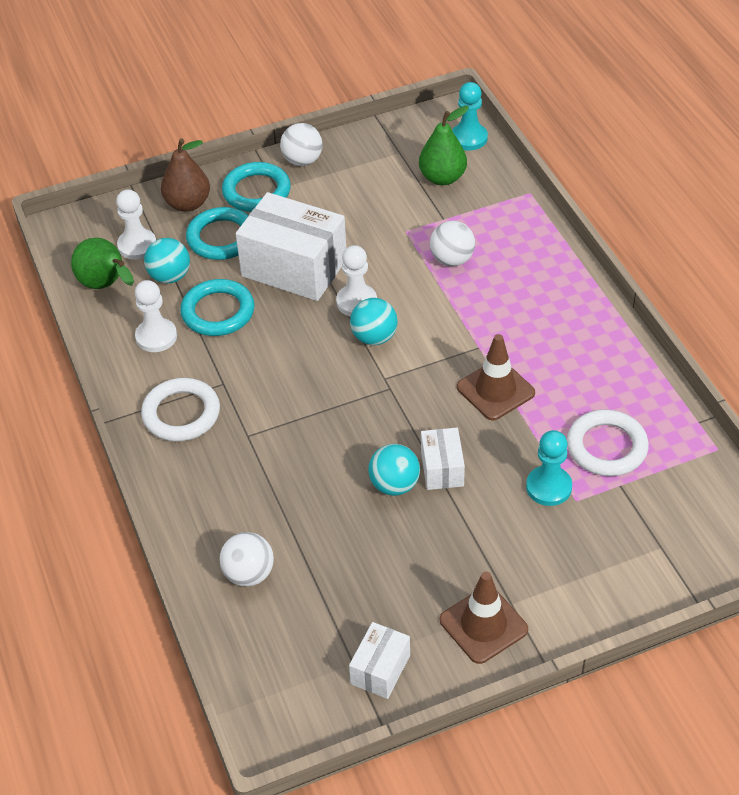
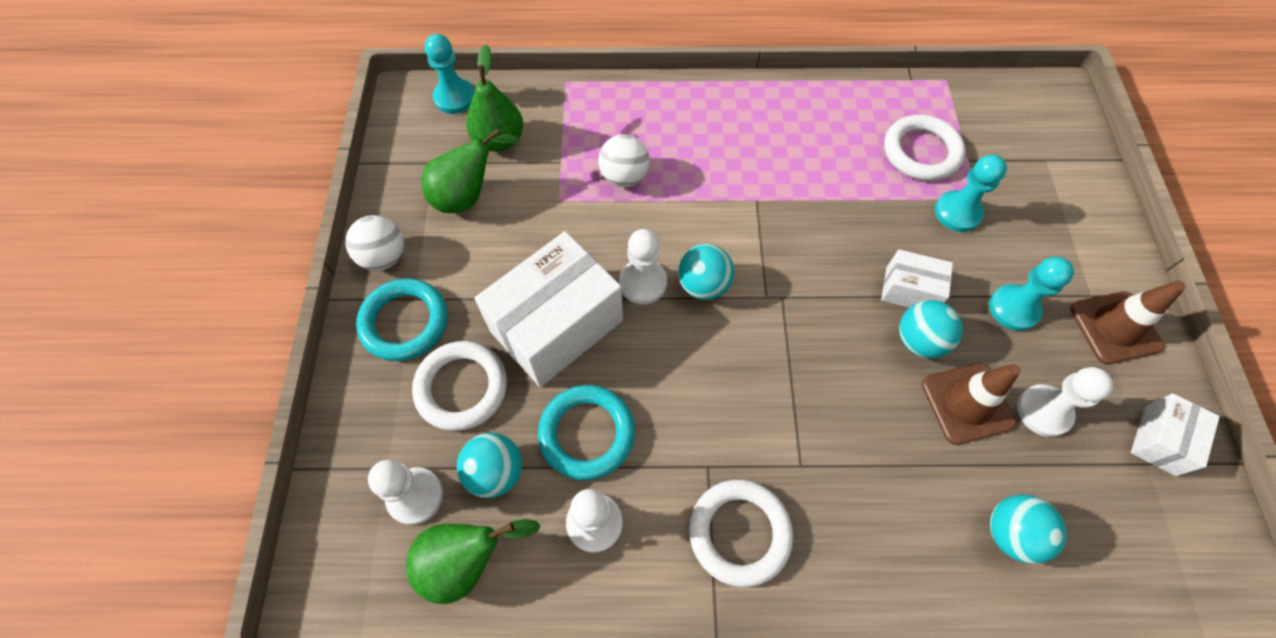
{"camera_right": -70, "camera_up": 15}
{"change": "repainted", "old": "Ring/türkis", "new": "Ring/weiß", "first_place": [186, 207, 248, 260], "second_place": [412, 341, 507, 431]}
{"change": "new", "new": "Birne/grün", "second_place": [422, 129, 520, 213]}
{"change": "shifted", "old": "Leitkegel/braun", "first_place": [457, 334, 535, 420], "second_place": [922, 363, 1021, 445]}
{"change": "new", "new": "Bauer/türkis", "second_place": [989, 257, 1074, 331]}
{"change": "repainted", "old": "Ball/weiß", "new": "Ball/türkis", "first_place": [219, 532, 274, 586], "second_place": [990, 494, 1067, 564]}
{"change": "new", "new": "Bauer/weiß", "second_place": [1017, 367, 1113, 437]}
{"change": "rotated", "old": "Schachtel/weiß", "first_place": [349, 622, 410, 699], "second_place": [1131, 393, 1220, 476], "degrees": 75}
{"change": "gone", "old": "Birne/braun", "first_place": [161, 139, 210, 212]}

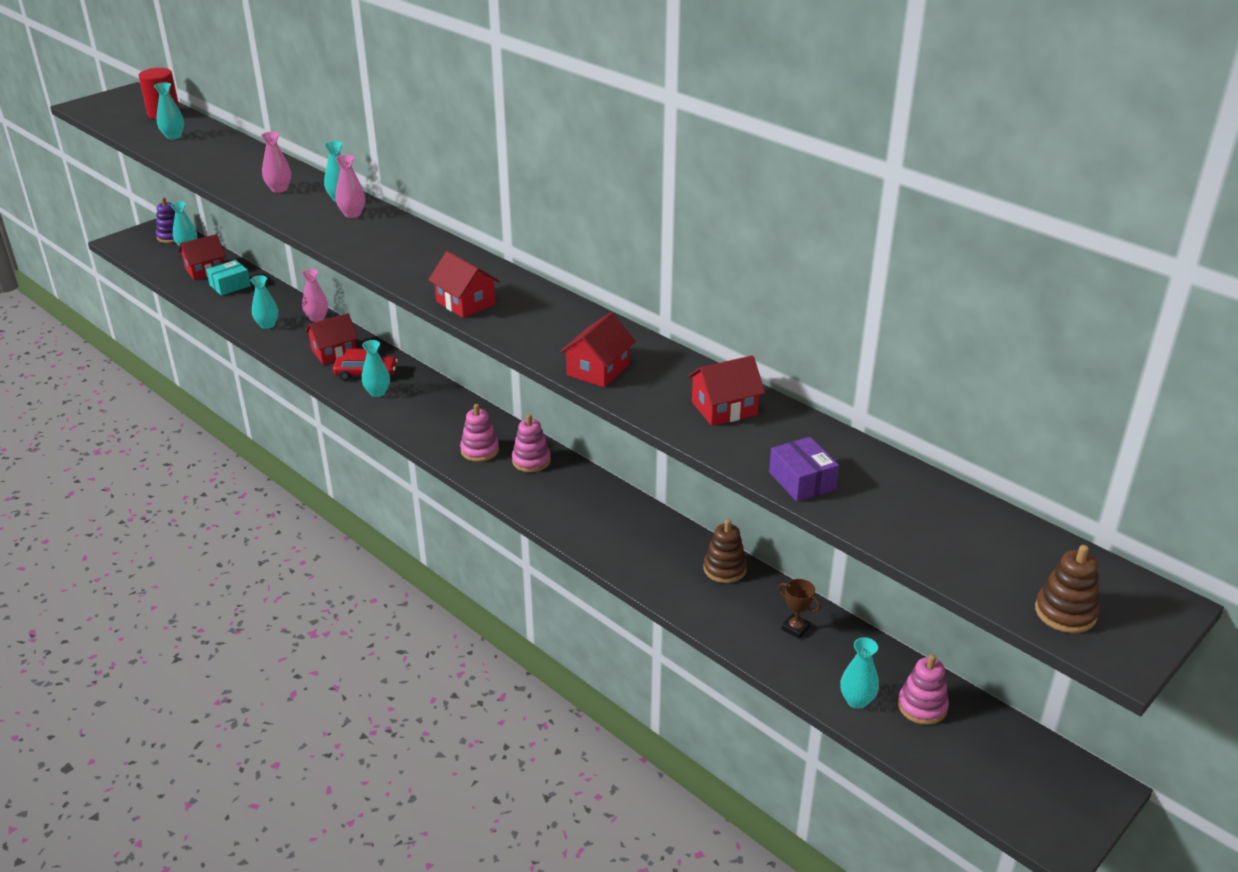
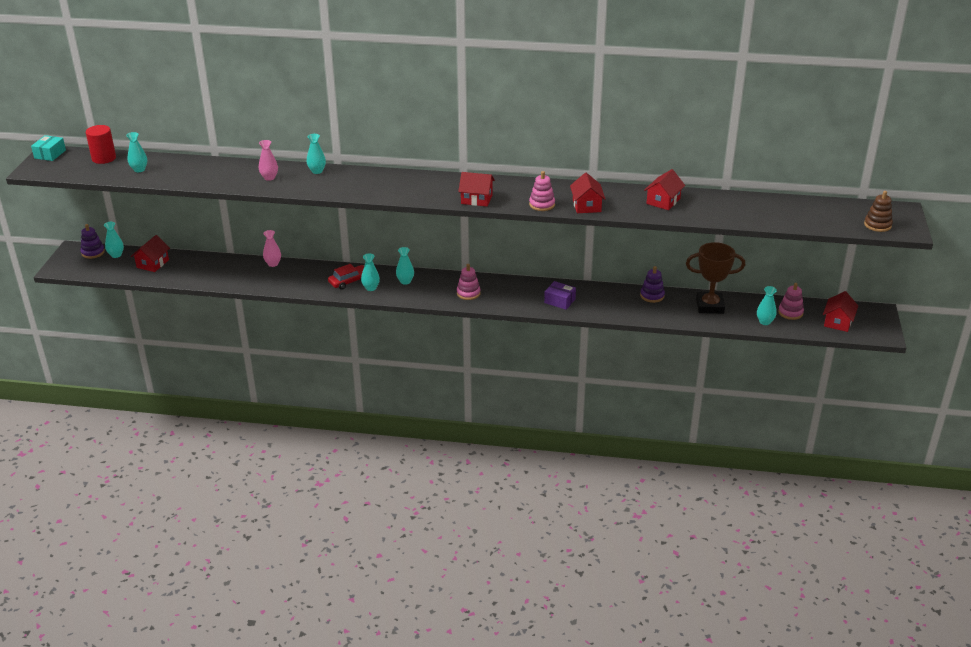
{"camera_right": -35, "camera_up": 0}
{"change": "shifted", "old": "Schachtel/türkis", "first_place": [206, 260, 251, 296], "second_place": [31, 135, 66, 161]}
{"change": "shifted", "old": "Vase/türkis", "first_place": [251, 275, 278, 329], "second_place": [396, 247, 414, 285]}
{"change": "shifted", "old": "Stapelspielzeug/rosa", "first_place": [512, 414, 551, 472], "second_place": [529, 171, 555, 211]}
{"change": "shifted", "old": "Schachtel/lila", "first_place": [769, 437, 839, 502], "second_place": [544, 281, 576, 310]}
{"change": "repainted", "old": "Stapelspielzeug/braun", "new": "Stapelspielzeug/lila", "first_place": [704, 519, 747, 583], "second_place": [640, 266, 665, 303]}
{"change": "scaled", "old": "Pokal/braun", "first_place": [778, 579, 821, 639], "second_place": [686, 242, 745, 314], "factor": 2.25}
{"change": "shifted", "old": "Haus/rot", "first_place": [305, 313, 358, 365], "second_place": [823, 291, 858, 332]}
{"change": "gone", "old": "Vase/rosa", "first_place": [335, 155, 365, 218]}

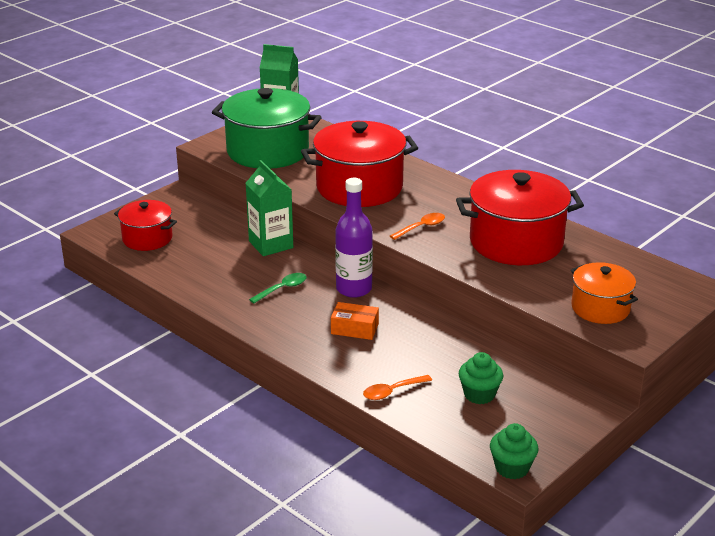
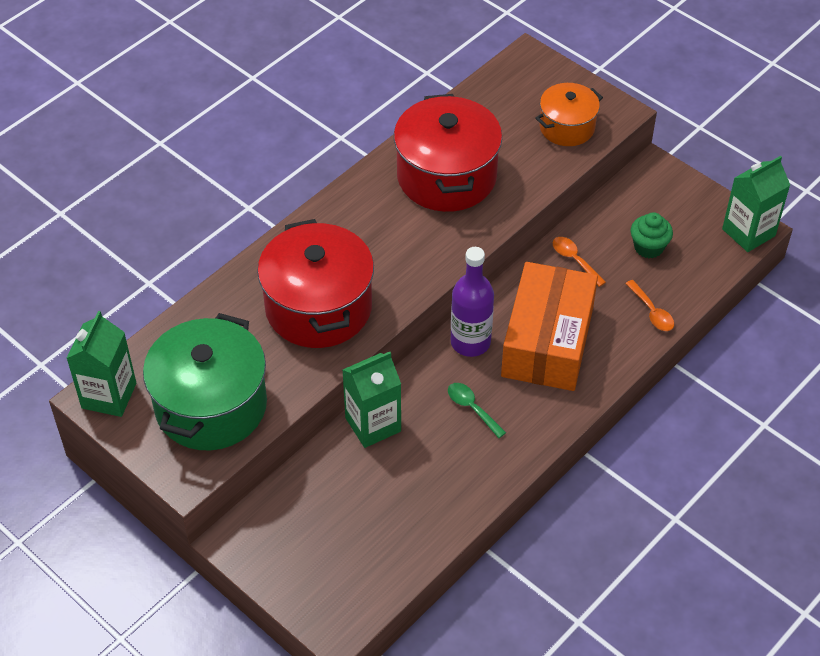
{"camera_right": -90, "camera_up": 20}
{"change": "scaled", "old": "Schachtel/orange", "first_place": [331, 302, 379, 340], "second_place": [501, 262, 598, 391], "factor": 2.41}
{"change": "shifted", "old": "Löffel/orange", "first_place": [390, 213, 445, 240], "second_place": [553, 237, 606, 287]}
{"change": "swapped", "old": "Muffin/grün", "new": "Getränkekarton/grün", "first_place": [490, 423, 538, 479], "second_place": [722, 156, 790, 252]}
{"change": "gone", "old": "Kochtopf/rot", "first_place": [114, 200, 177, 251]}

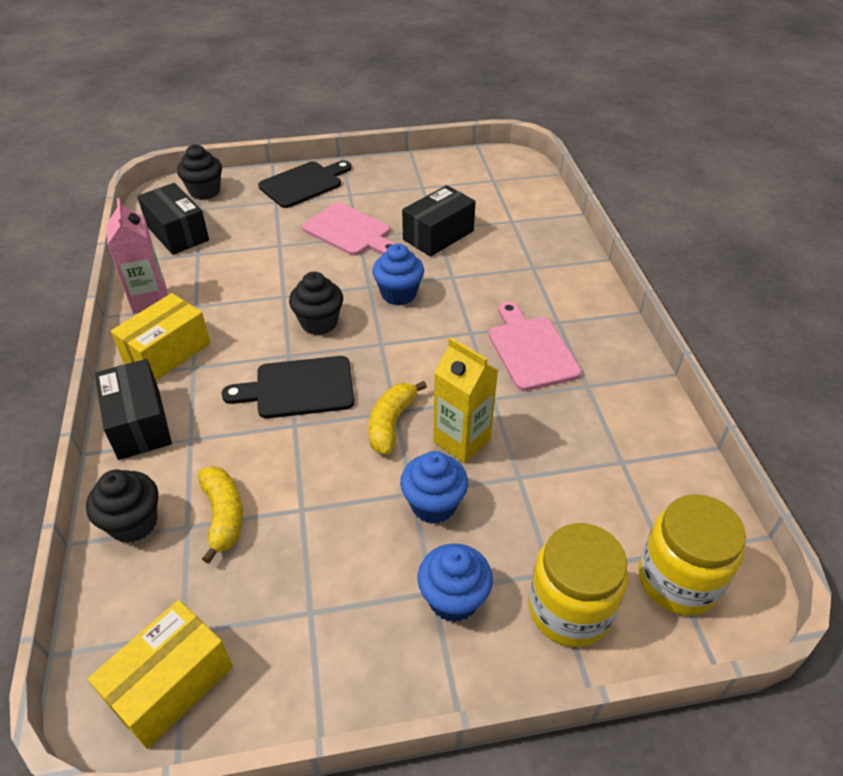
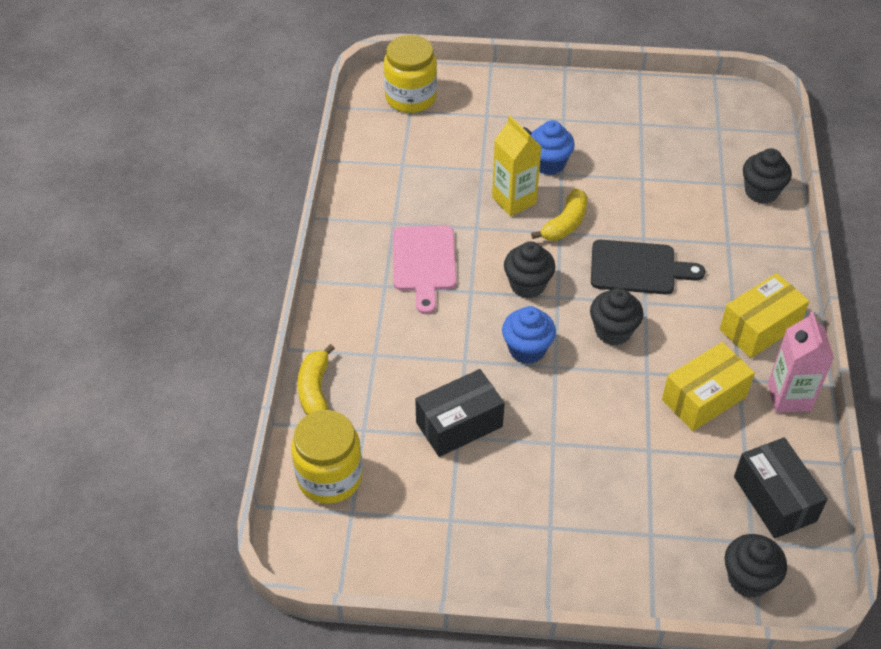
{"camera_right": -165, "camera_up": 5}
{"change": "shifted", "old": "Einmachglas/gelb", "first_place": [529, 523, 628, 647], "second_place": [291, 410, 363, 504]}
{"change": "shifted", "old": "Banane/gelb", "first_place": [198, 466, 243, 564], "second_place": [297, 344, 335, 415]}
{"change": "new", "new": "Muffin/schwarz", "second_place": [504, 242, 556, 298]}
{"change": "shifted", "old": "Schachtel/gelb", "first_place": [88, 600, 233, 749], "second_place": [662, 342, 755, 431]}
{"change": "gone", "old": "Schachtel/schwarz", "first_place": [94, 359, 172, 460]}
{"change": "gone", "old": "Schneidebrett/schwarz", "first_place": [258, 161, 352, 208]}
{"change": "gone", "old": "Schneidebrett/rosa", "first_place": [302, 203, 396, 256]}
{"change": "gone", "old": "Muffin/blau", "first_place": [417, 543, 493, 622]}

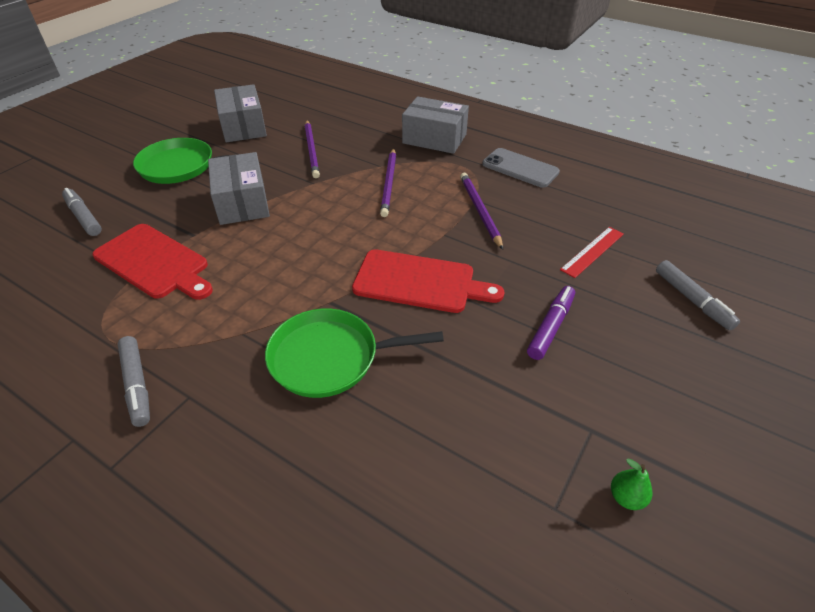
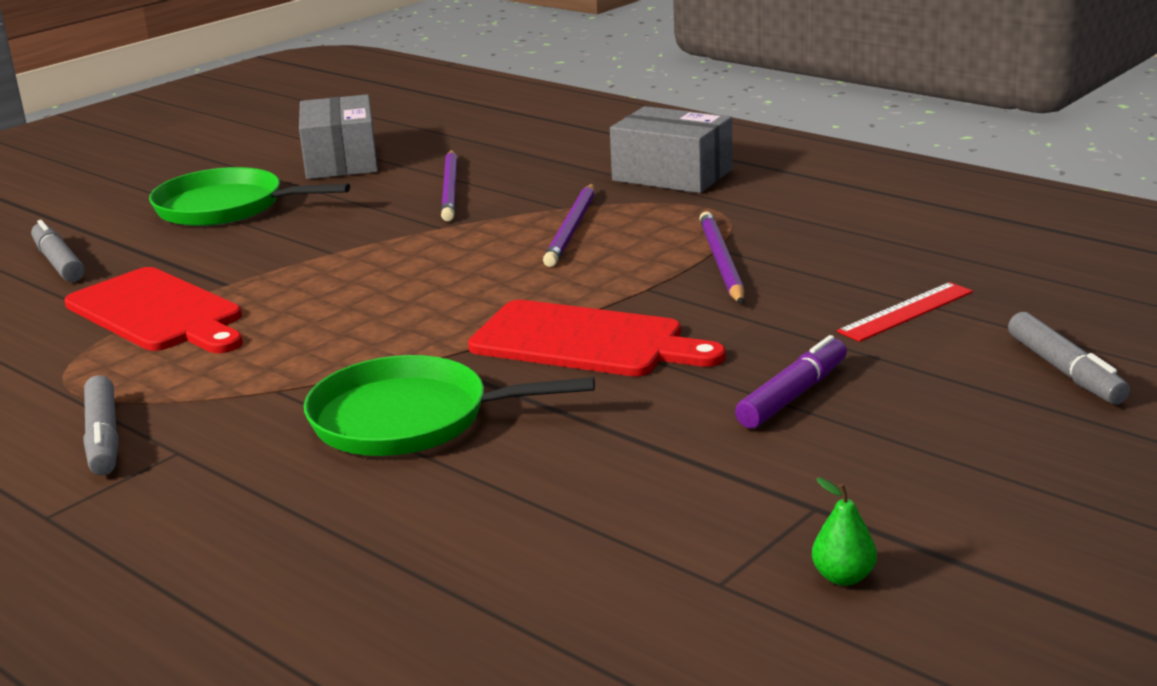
{"camera_right": 10, "camera_up": -20}
{"change": "gone", "old": "Schachtel/grau", "first_place": [208, 152, 270, 225]}
{"change": "gone", "old": "Handy/grau", "first_place": [482, 148, 560, 188]}

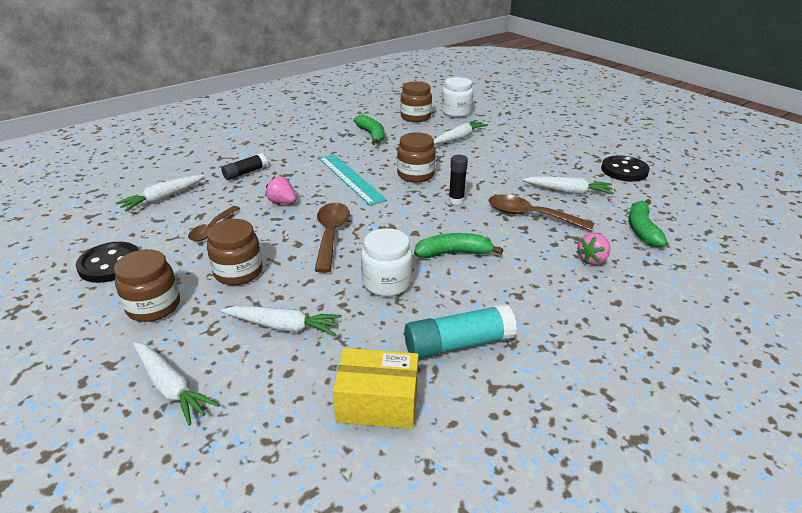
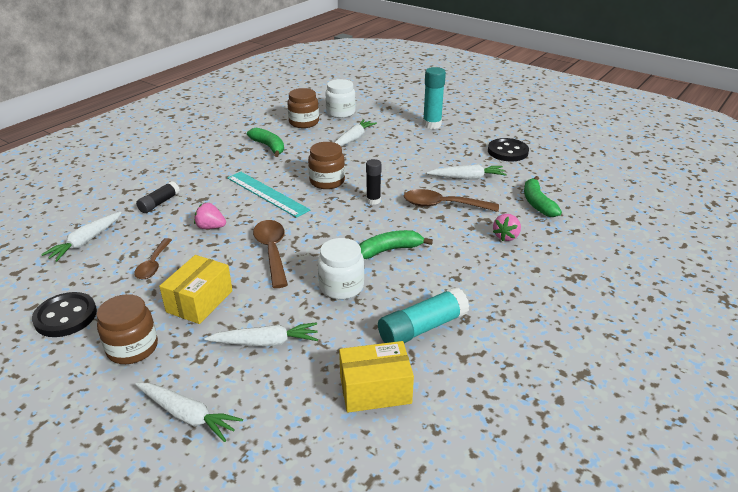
{"camera_right": -15, "camera_up": 0}
{"change": "swapped", "old": "Einmachglas/braun", "new": "Schachtel/gelb", "first_place": [207, 219, 262, 285], "second_place": [159, 255, 233, 324]}
{"change": "new", "new": "Klebestift/türkis", "second_place": [423, 67, 446, 129]}

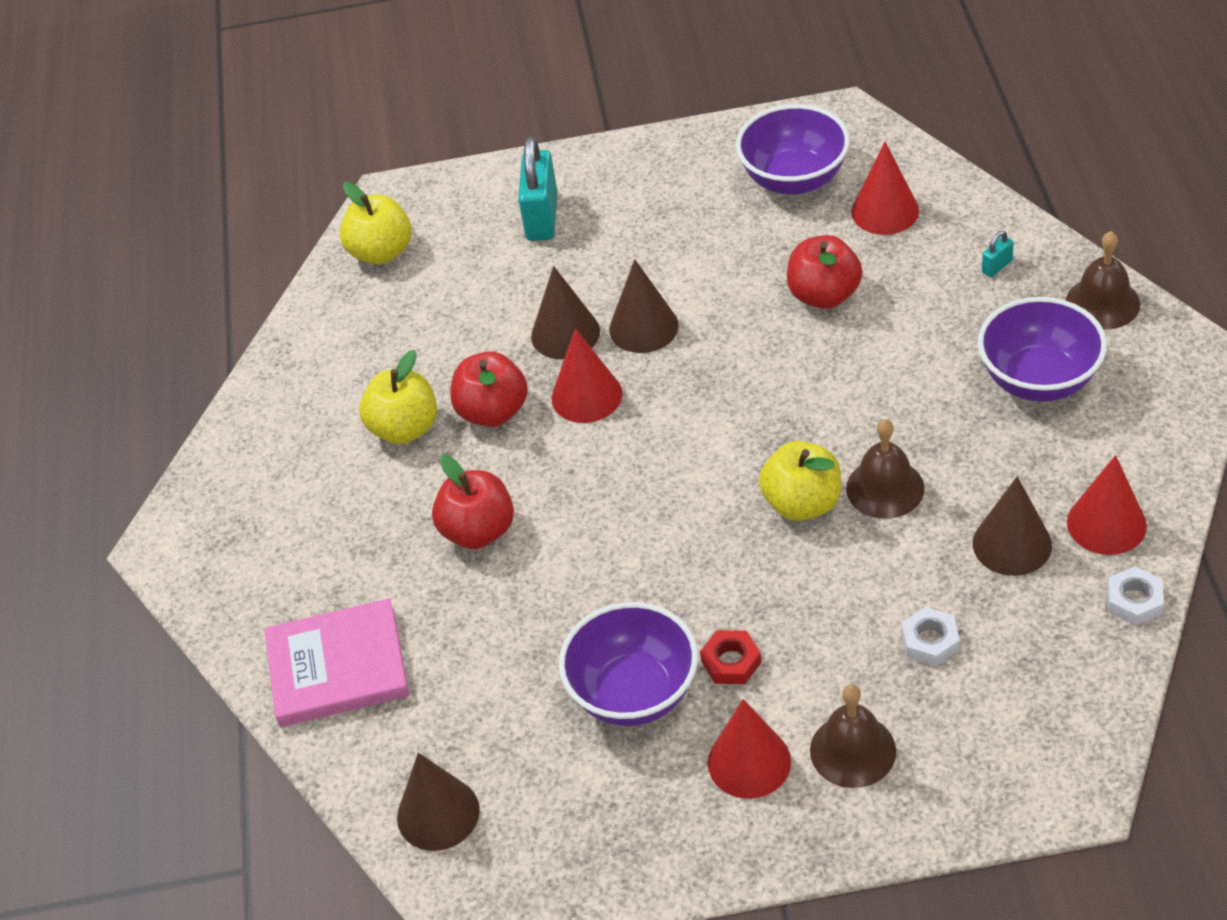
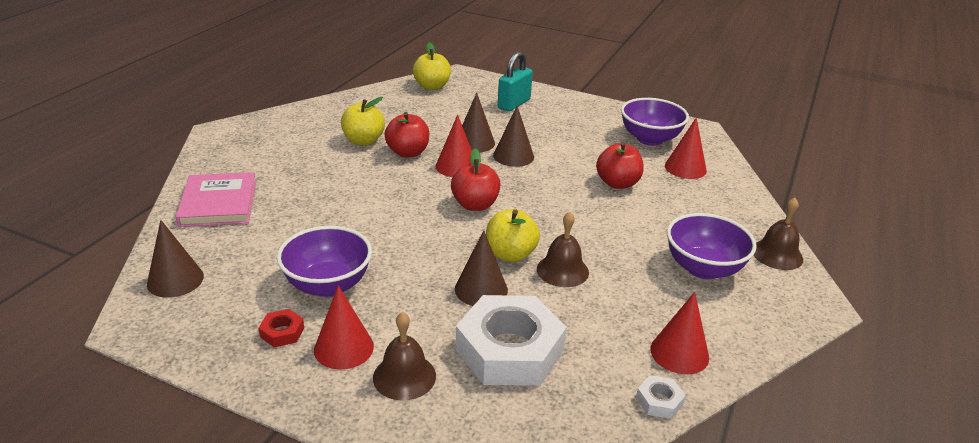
{"camera_right": 25, "camera_up": -15}
{"change": "rotated", "old": "Buch/rosa", "first_place": [264, 598, 409, 727], "second_place": [176, 172, 256, 227], "degrees": 60}
{"change": "shifted", "old": "Sechskantmutter/rot", "first_place": [700, 630, 761, 684], "second_place": [259, 309, 304, 348]}
{"change": "shifted", "old": "Apfel/rot", "first_place": [432, 455, 514, 549], "second_place": [451, 148, 501, 211]}
{"change": "shifted", "old": "Kegel/braun", "first_place": [973, 476, 1052, 576], "second_place": [455, 230, 508, 306]}
{"change": "scaled", "old": "Sechskantmutter/weiß", "first_place": [902, 607, 960, 666], "second_place": [455, 295, 567, 386], "factor": 2.47}
{"change": "gone", "old": "Vorhängeschloss/türkis", "first_place": [982, 231, 1014, 277]}

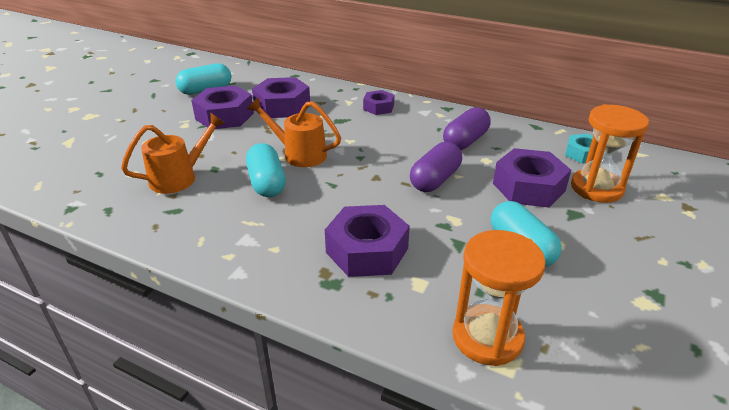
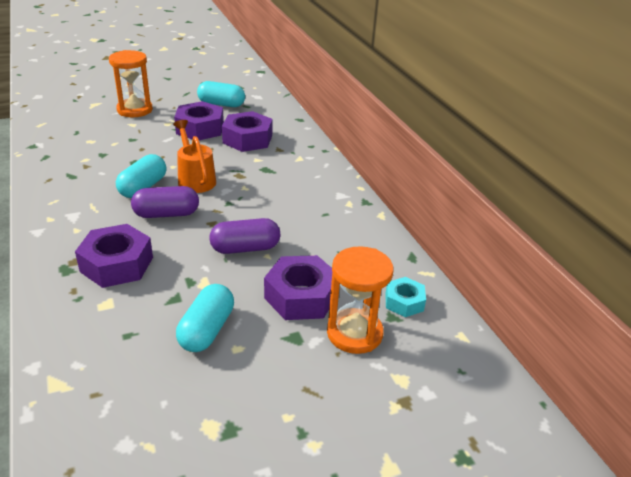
{"camera_right": 40, "camera_up": 0}
{"change": "shifted", "old": "Sanduhr/orange", "first_place": [452, 230, 546, 366], "second_place": [109, 50, 153, 117]}
{"change": "shifted", "old": "Kapsel/lila", "first_place": [443, 107, 490, 150], "second_place": [131, 186, 199, 218]}
{"change": "gone", "old": "Gießkanne/orange", "first_place": [121, 113, 226, 194]}
{"change": "gone", "old": "Sechskantmutter/lila", "first_place": [363, 90, 394, 115]}

